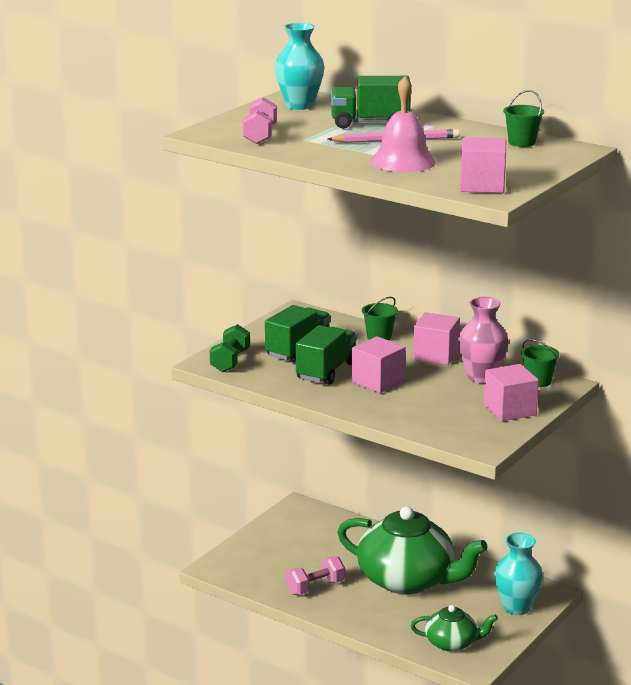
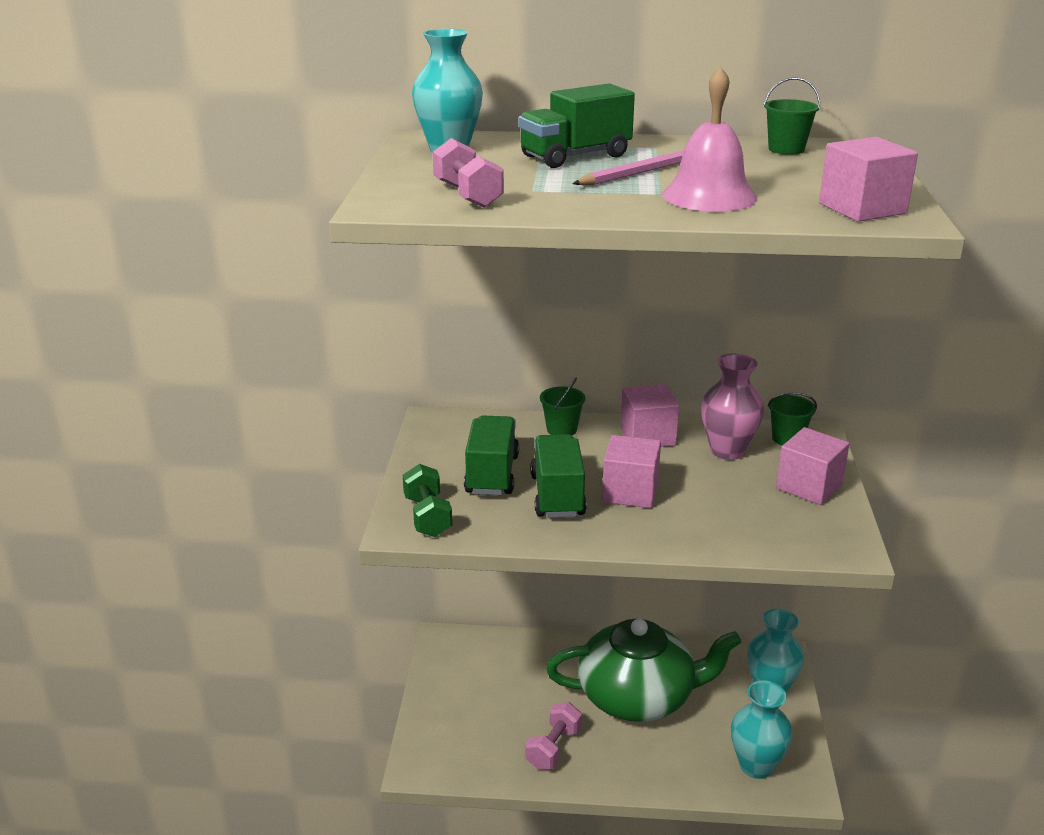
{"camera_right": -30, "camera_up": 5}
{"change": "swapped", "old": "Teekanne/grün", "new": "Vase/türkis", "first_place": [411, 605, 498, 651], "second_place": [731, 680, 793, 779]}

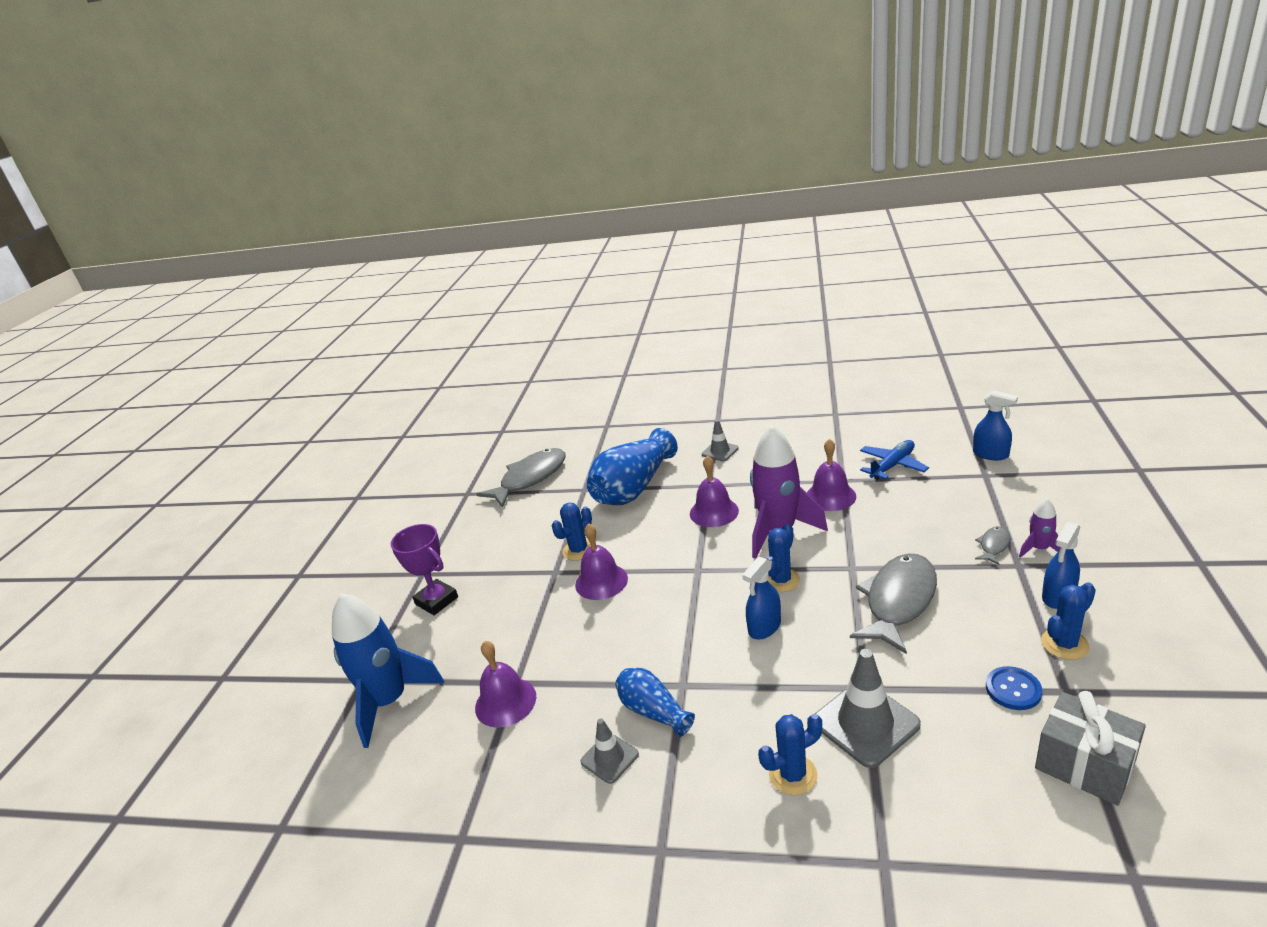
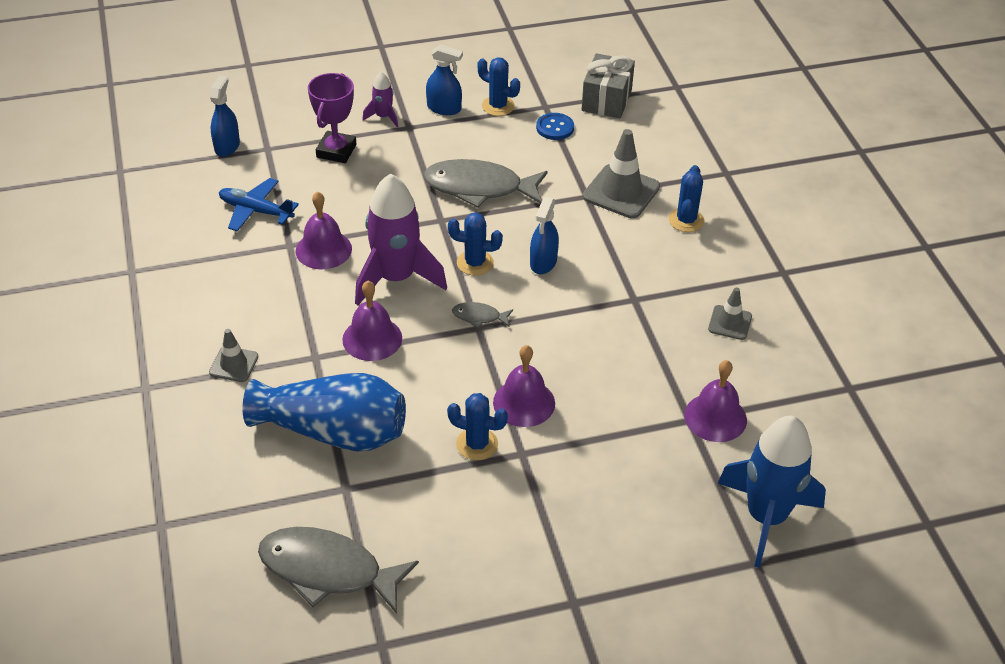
{"camera_right": -120, "camera_up": 15}
{"change": "shifted", "old": "Pokal/lila", "first_place": [391, 524, 458, 615], "second_place": [308, 73, 356, 163]}
{"change": "shifted", "old": "Fisch/grau", "first_place": [975, 526, 1010, 565], "second_place": [452, 302, 513, 328]}
{"change": "rotated", "old": "Sprühflasche/blau", "first_place": [742, 556, 781, 640], "second_place": [530, 197, 559, 274], "degrees": 90}
{"change": "rotated", "old": "Kaktus/blau", "first_place": [758, 714, 822, 795], "second_place": [669, 165, 704, 232], "degrees": 60}
{"change": "gone", "old": "Vase/blau", "first_place": [615, 668, 695, 737]}

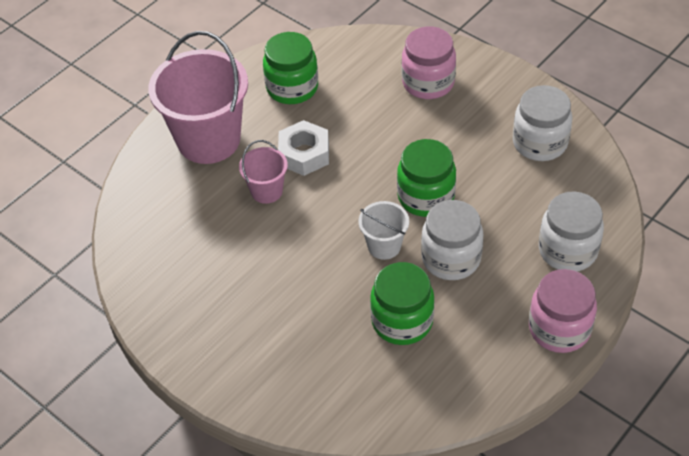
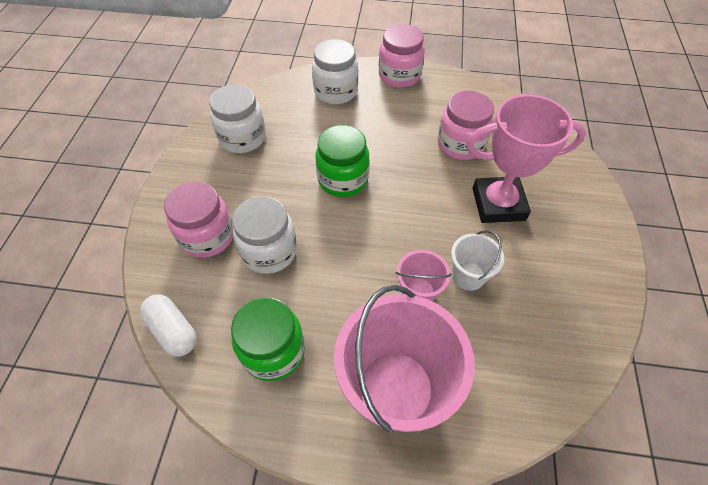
{"camera_right": -125, "camera_up": 5}
{"change": "new", "new": "Kapsel/weiß", "second_place": [140, 294, 197, 356]}
{"change": "shifted", "old": "Einmachglas/weiß", "first_place": [421, 200, 484, 280], "second_place": [232, 196, 297, 274]}
{"change": "repainted", "old": "Einmachglas/grün", "new": "Einmachglas/rosa", "first_place": [370, 262, 435, 345], "second_place": [438, 91, 494, 160]}
{"change": "shifted", "old": "Eimer/weiß", "first_place": [358, 201, 409, 260], "second_place": [451, 230, 504, 291]}
{"change": "new", "new": "Pokal/rosa", "second_place": [466, 94, 586, 223]}
{"change": "gone", "old": "Sechskantmutter/weiß", "first_place": [278, 120, 329, 176]}

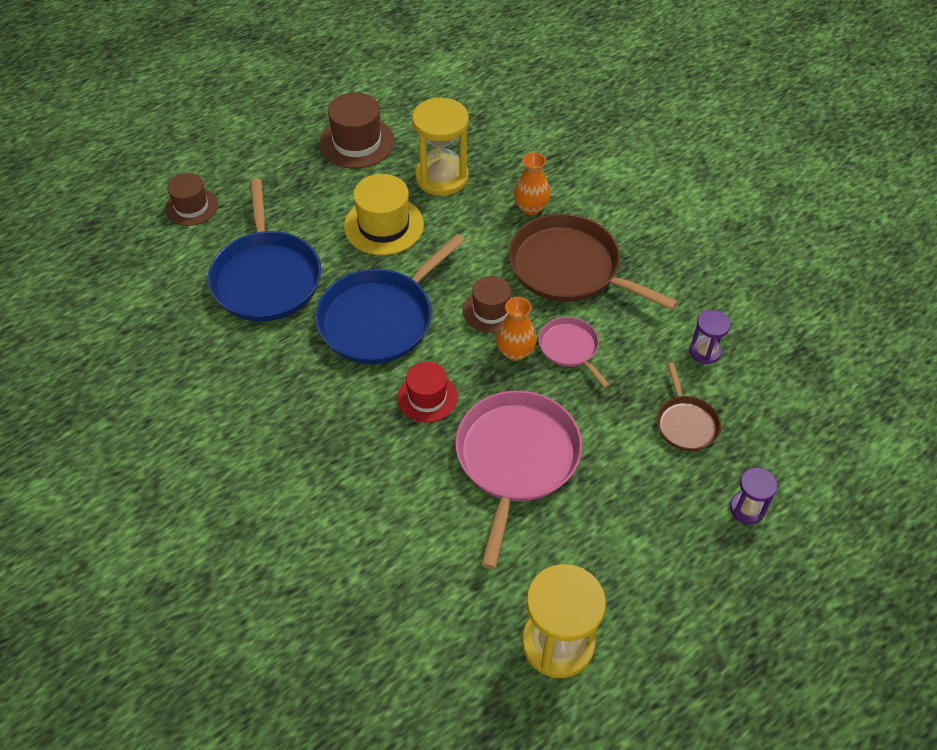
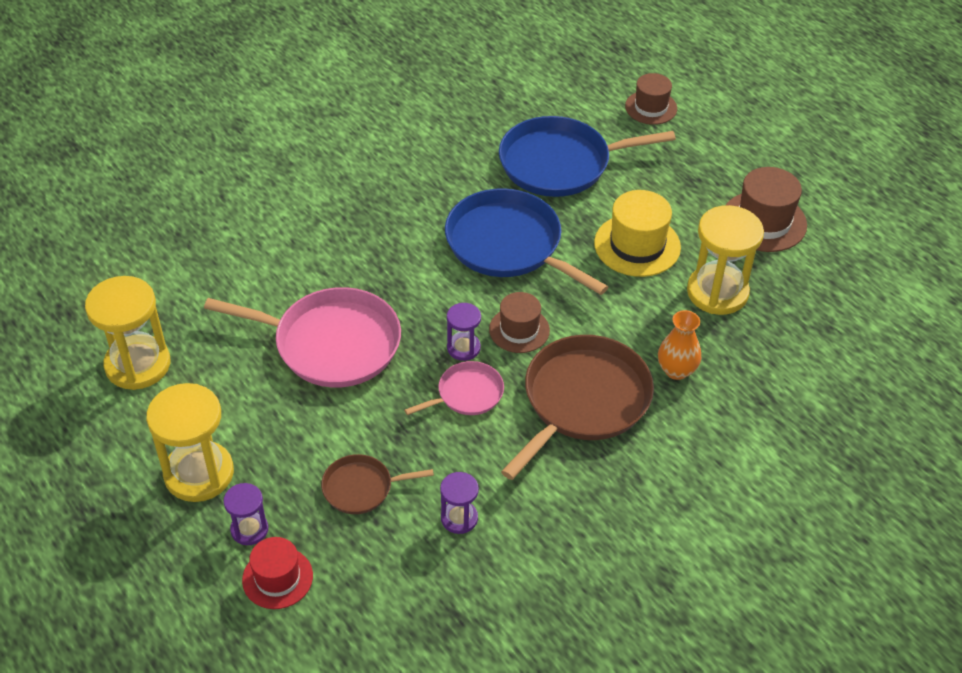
{"camera_right": 90, "camera_up": -5}
{"change": "new", "new": "Sanduhr/gelb", "second_place": [146, 383, 234, 502]}
{"change": "shifted", "old": "Hut/rot", "first_place": [398, 362, 457, 423], "second_place": [242, 537, 313, 609]}
{"change": "swapped", "old": "Vase/orange", "new": "Sanduhr/lila", "first_place": [496, 297, 537, 361], "second_place": [447, 303, 481, 361]}

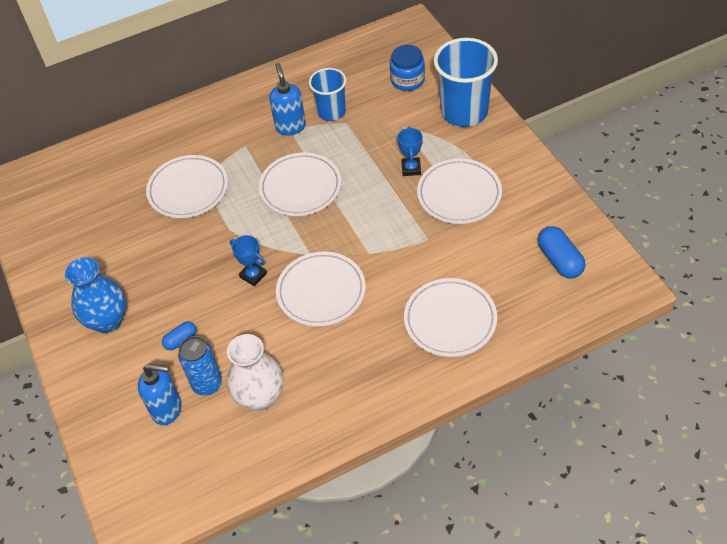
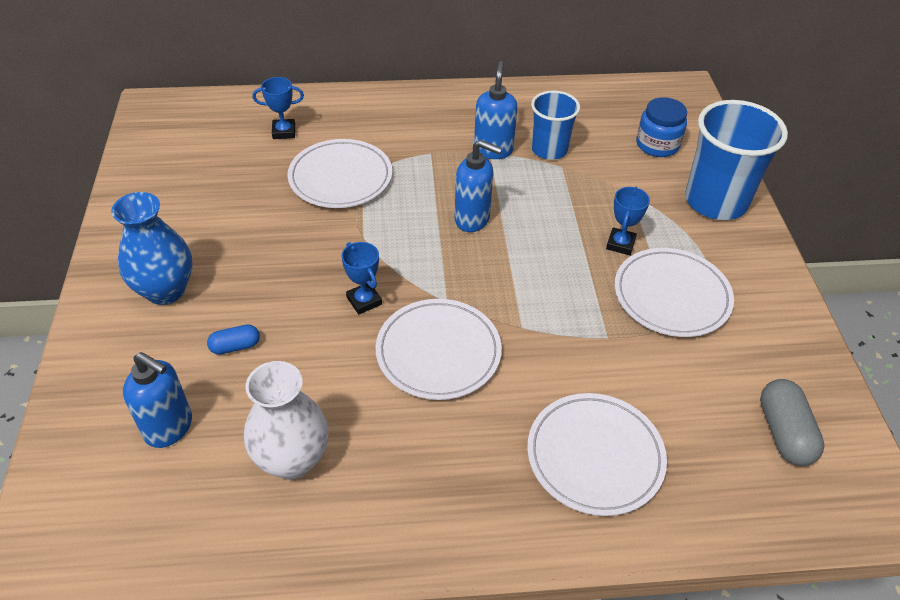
{"camera_right": 15, "camera_up": -5}
{"change": "new", "new": "Pokal/blau", "second_place": [253, 77, 304, 139]}
{"change": "swapped", "old": "Teller/weiß", "new": "Seifenspender/blau", "first_place": [259, 153, 341, 216], "second_place": [455, 140, 502, 232]}
{"change": "repainted", "old": "Kapsel/blau", "new": "Kapsel/grau", "first_place": [538, 226, 585, 278], "second_place": [760, 379, 824, 466]}
{"change": "gone", "old": "Dose/blau", "first_place": [178, 336, 222, 396]}

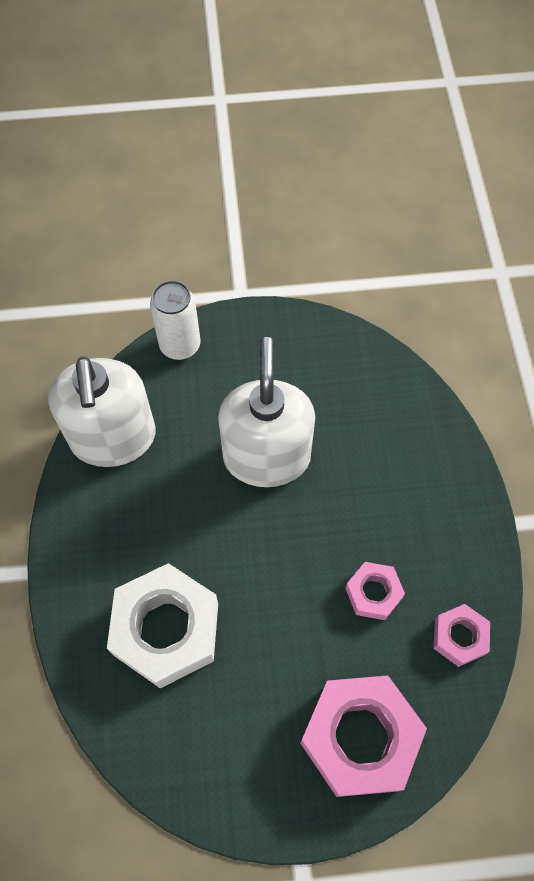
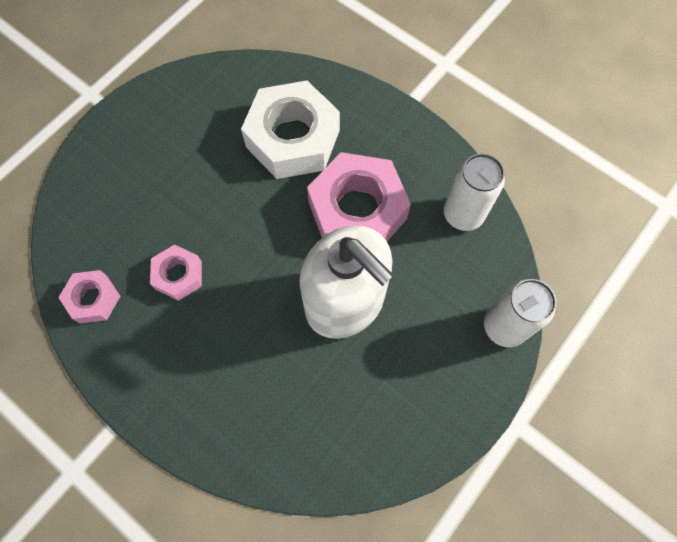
{"camera_right": 135, "camera_up": 5}
{"change": "shifted", "old": "Sechskantmutter/rosa", "first_place": [301, 675, 427, 797], "second_place": [307, 152, 411, 241]}
{"change": "swapped", "old": "Seifenspender/weiß", "new": "Dose/weiß", "first_place": [48, 356, 156, 467], "second_place": [444, 153, 505, 231]}

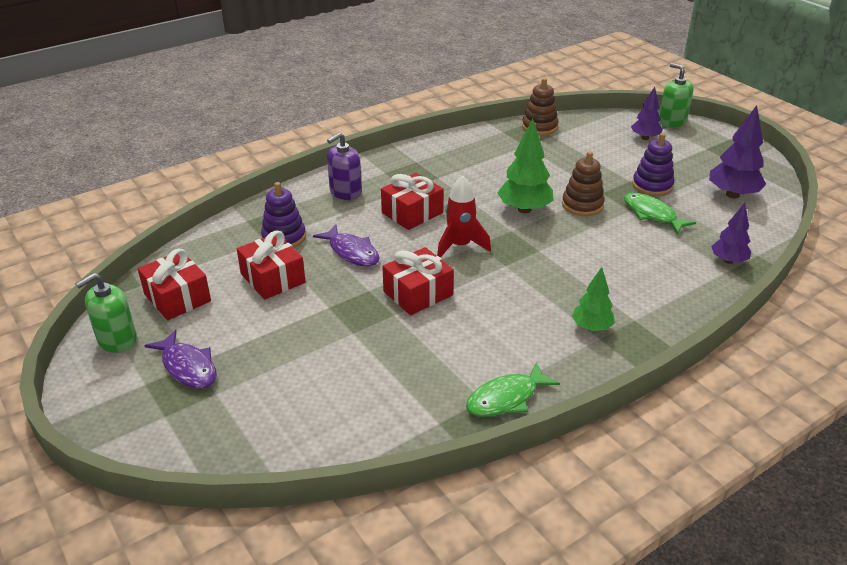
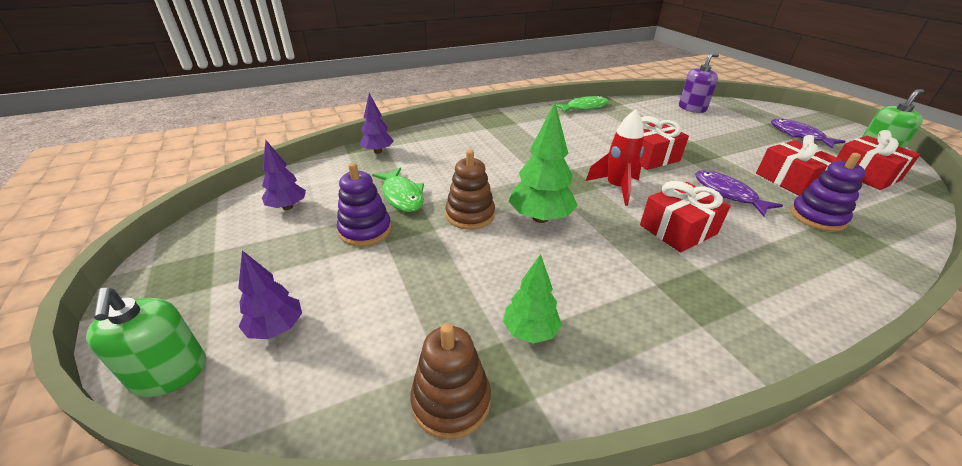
{"camera_right": -170, "camera_up": 0}
{"change": "scaled", "old": "Baum/lila", "first_place": [709, 105, 766, 199], "second_place": [262, 140, 306, 210], "factor": 0.63}
{"change": "shifted", "old": "Baum/grün", "first_place": [572, 267, 615, 331], "second_place": [503, 254, 562, 343]}
{"change": "shifted", "old": "Seifenspender/lila", "first_place": [327, 132, 362, 200], "second_place": [679, 53, 719, 113]}

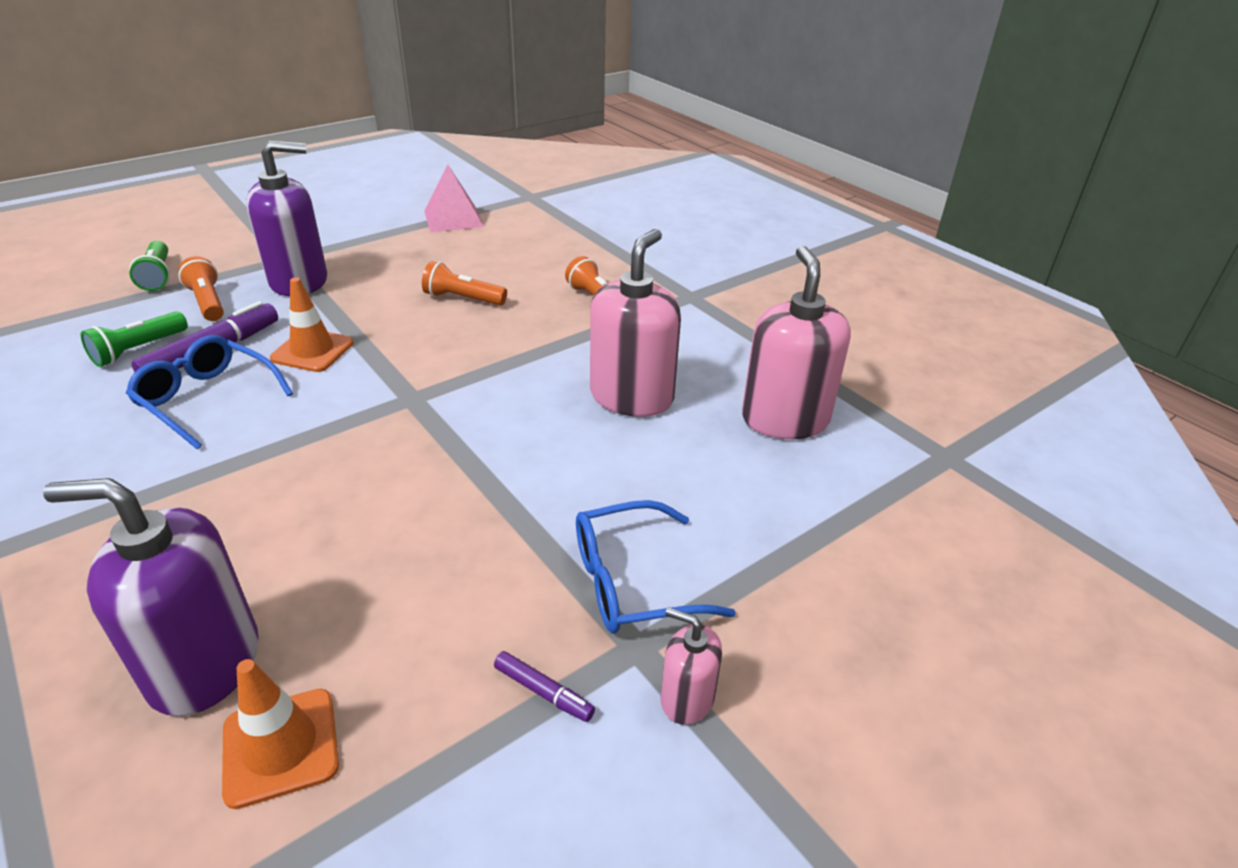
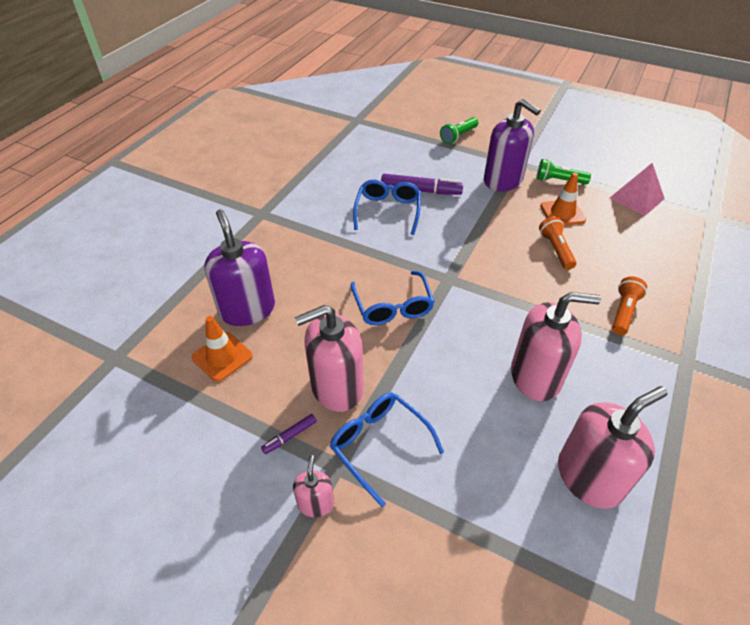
{"camera_right": 65, "camera_up": 10}
{"change": "rotated", "old": "Filzstift/lila", "first_place": [494, 651, 595, 722], "second_place": [261, 414, 317, 454], "degrees": 45}
{"change": "new", "new": "Seifenspender/rosa", "second_place": [295, 305, 364, 412]}
{"change": "new", "new": "Brille/blau", "second_place": [351, 271, 435, 325]}
{"change": "shifted", "old": "Taschenlampe/grün", "first_place": [81, 311, 188, 367], "second_place": [537, 159, 591, 184]}
{"change": "shifted", "old": "Leitkegel/orange", "first_place": [270, 277, 354, 372], "second_place": [540, 172, 586, 226]}
{"change": "gone", "old": "Taschenlampe/orange", "first_place": [178, 256, 224, 321]}

